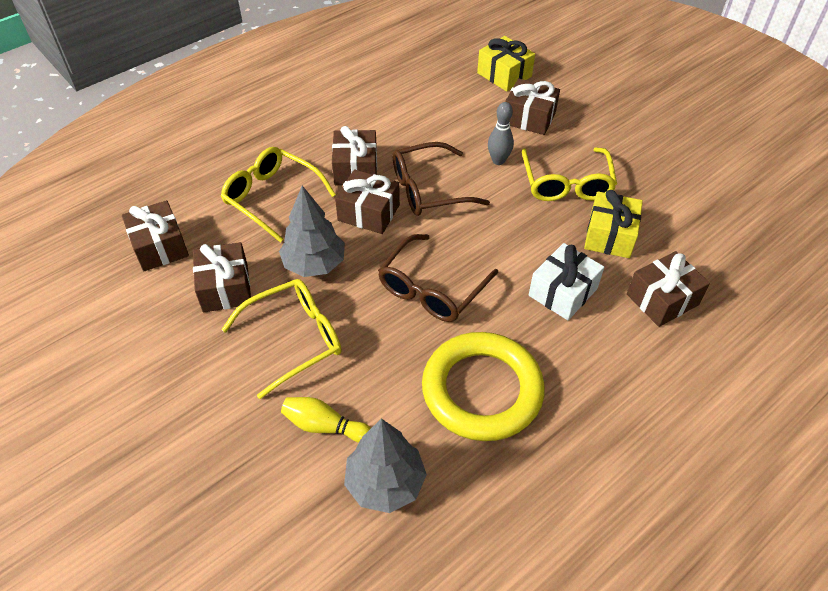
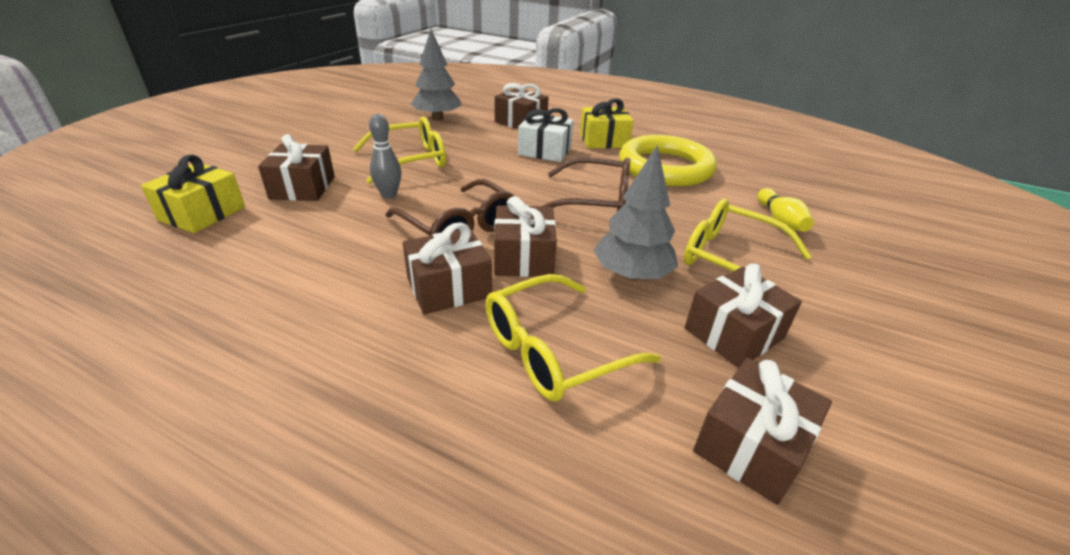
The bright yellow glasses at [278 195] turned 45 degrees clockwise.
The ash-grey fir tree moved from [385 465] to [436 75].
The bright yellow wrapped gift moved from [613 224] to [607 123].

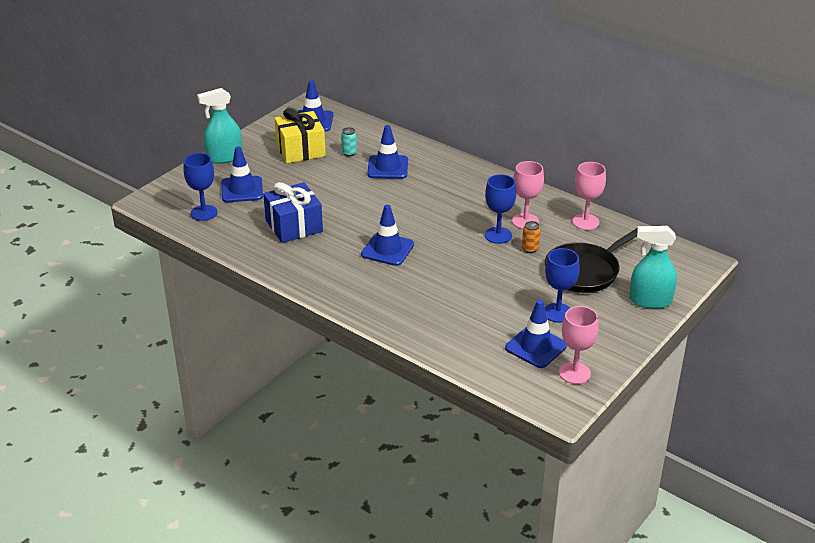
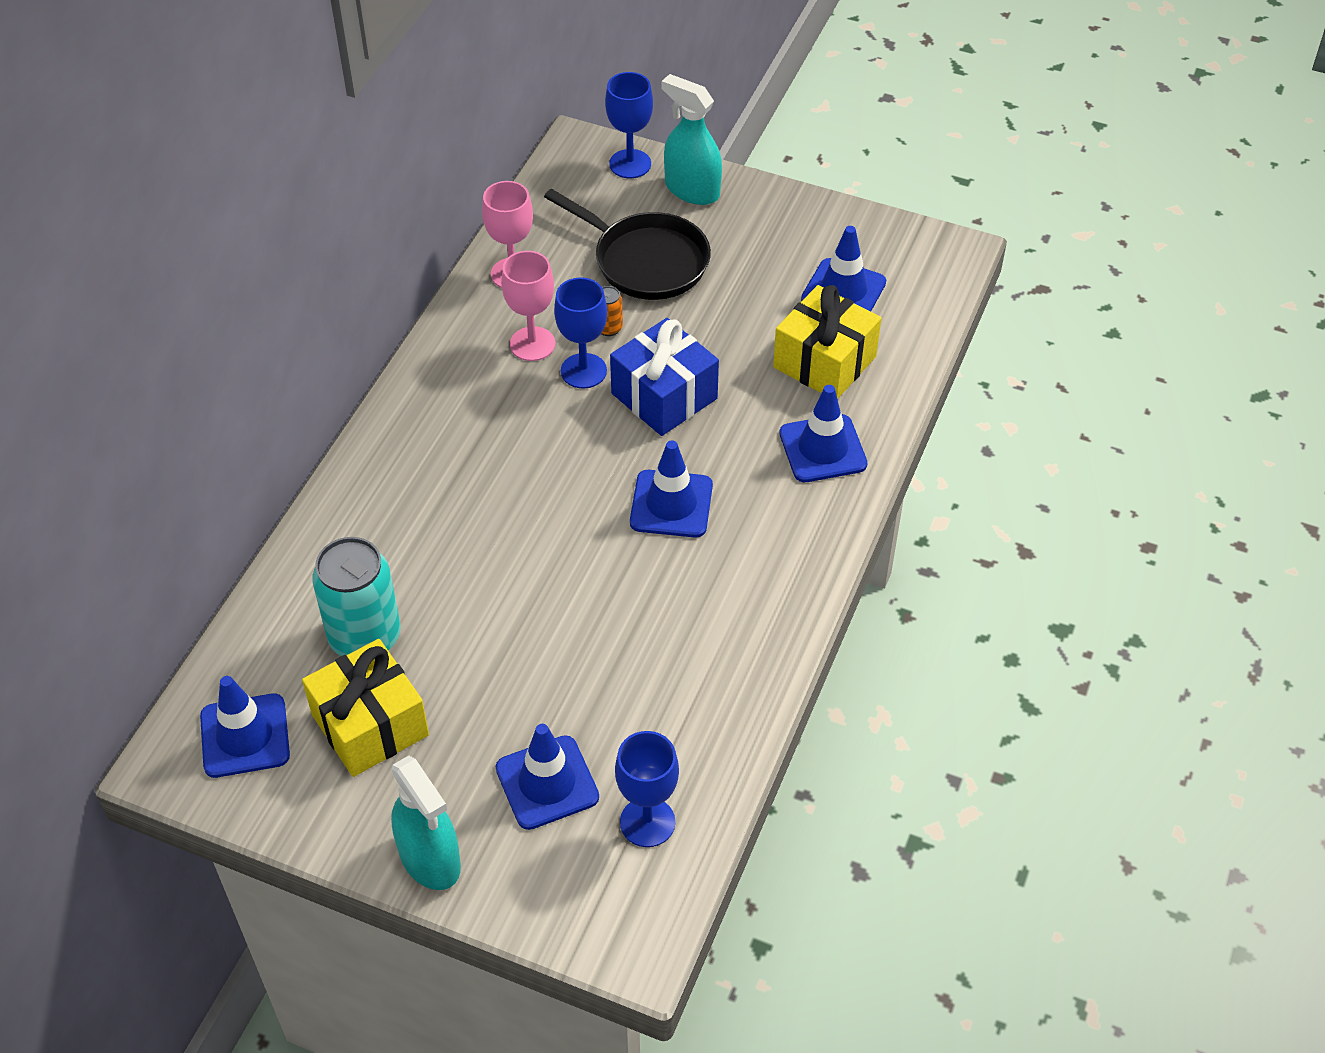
The cobalt wrapped gift moved from [293 212] to [664 377].
The turquoise soda can at [349 141] changed to 2.31 times the size.
The cobalt safety cone moved from [387 152] to [823 433].
The cobalt goblet moved from [562 285] to [629 125].
The rosy goblet at [578 345] disappeared.
The turquoise sprayer at [653 267] turned 135 degrees clockwise.
The bright yellow wrapped gift at [827 342] appeared.

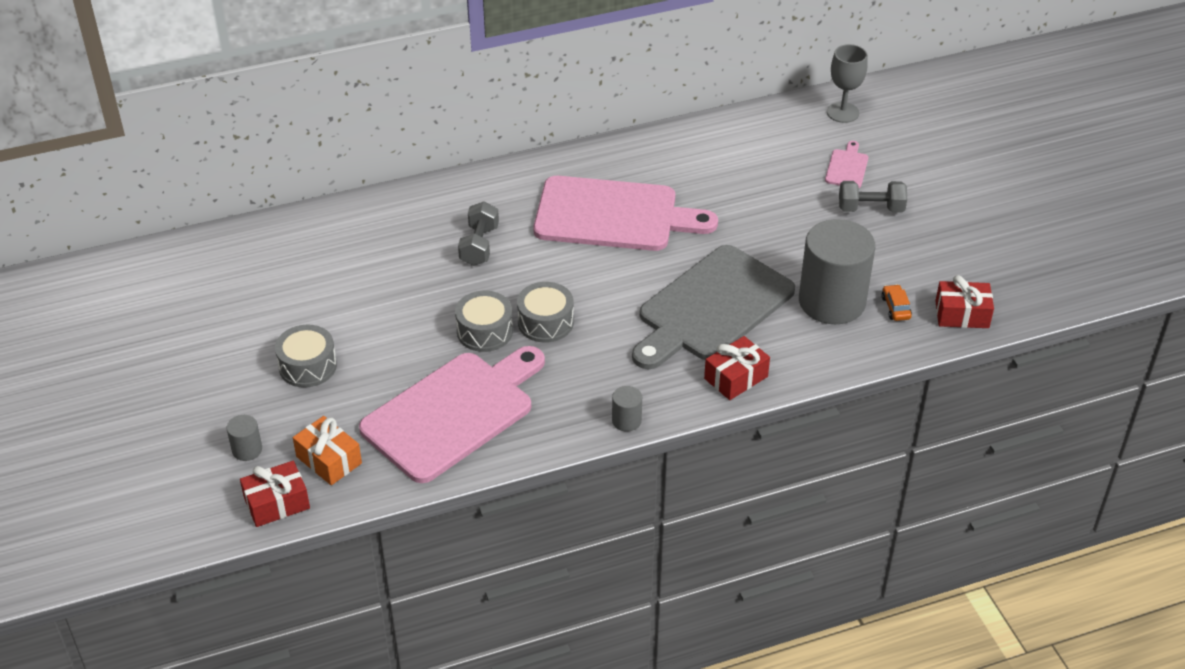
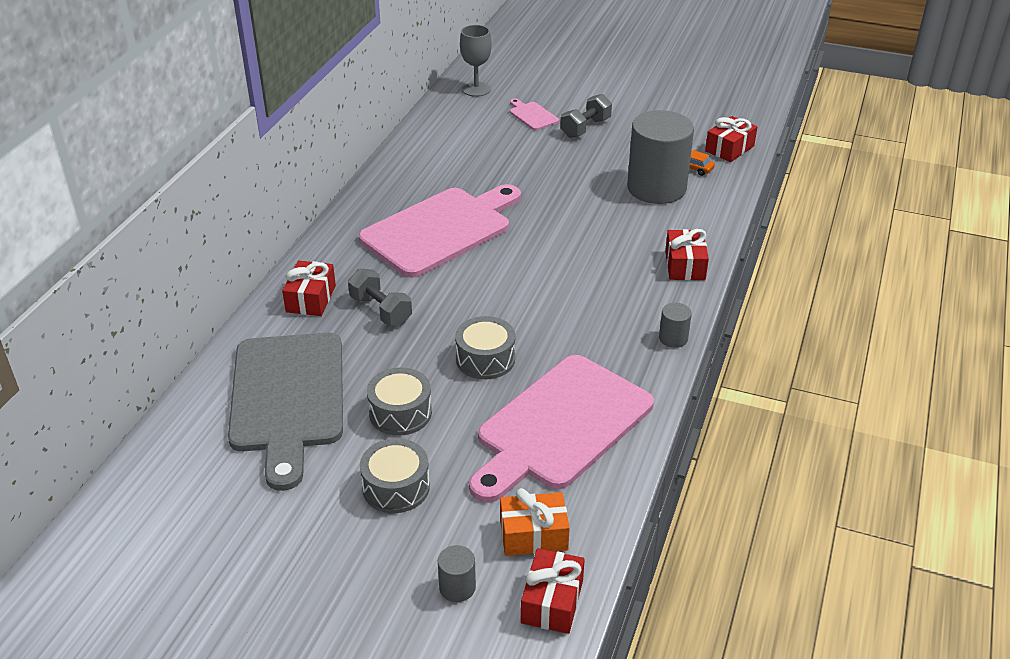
The rosy chopping board at [452 414] turned 135 degrees counterclockwise.
The ash-grey toy drum moved from [545 312] to [399 401].
The ash-grey chopping board moved from [713 307] to [285 412].
The crimson wrapped gift at [309 288] appeared.

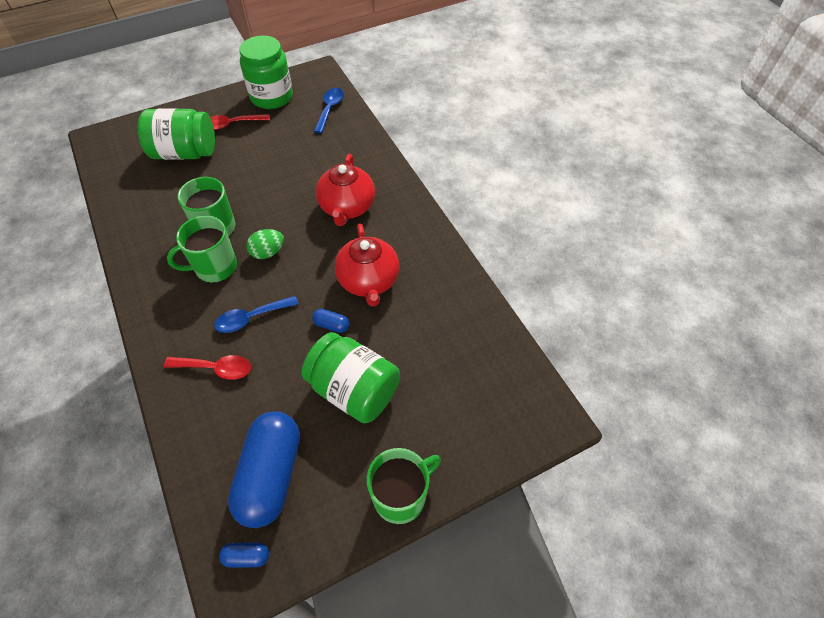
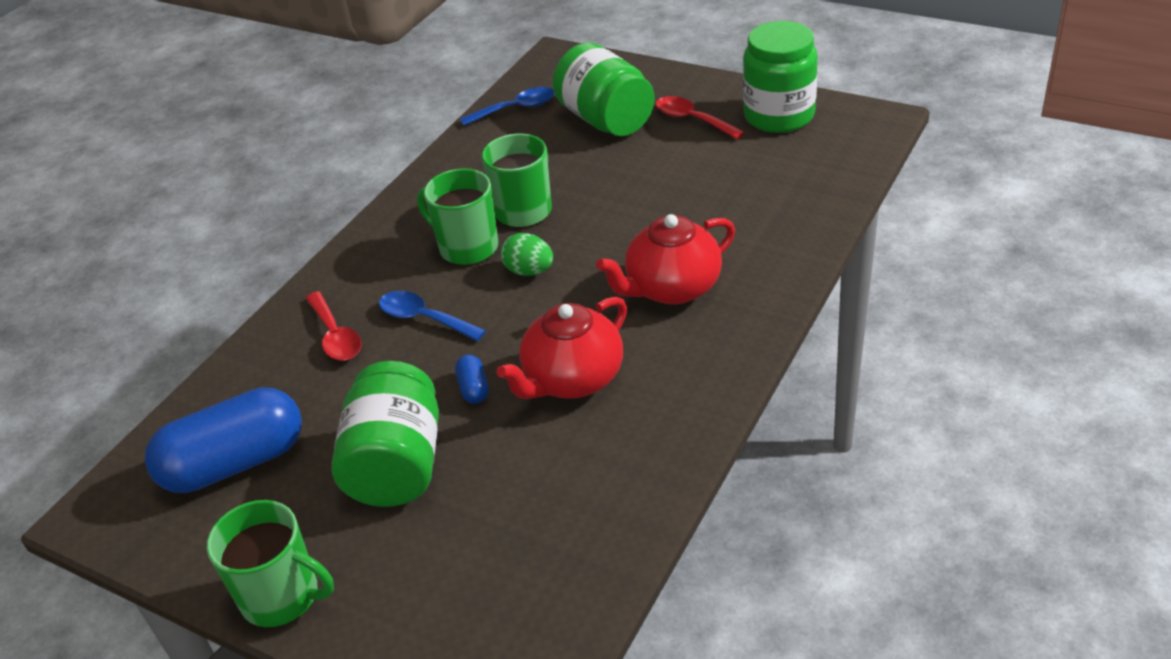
The cobalt pill at [244 555] disappeared.
The cobalt tablespoon moved from [329 110] to [507 106].

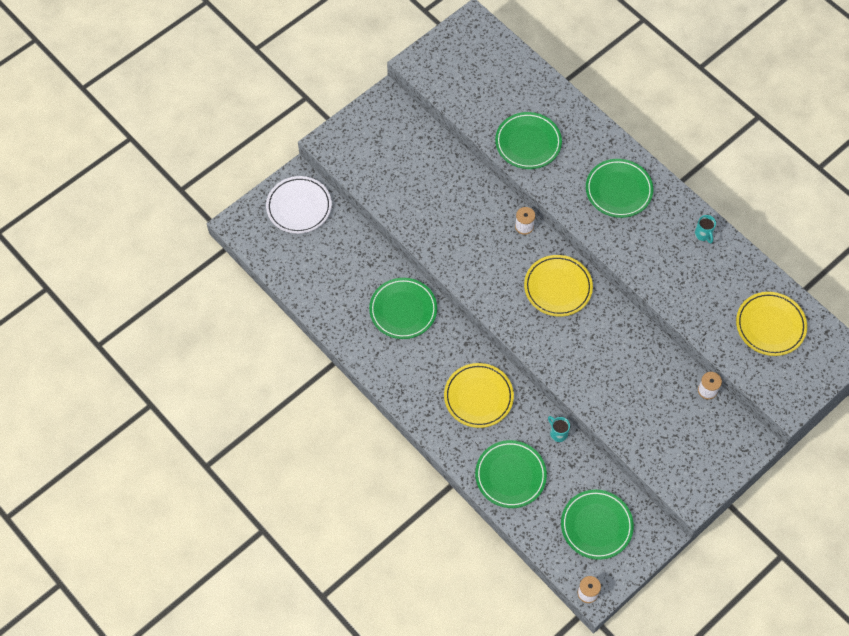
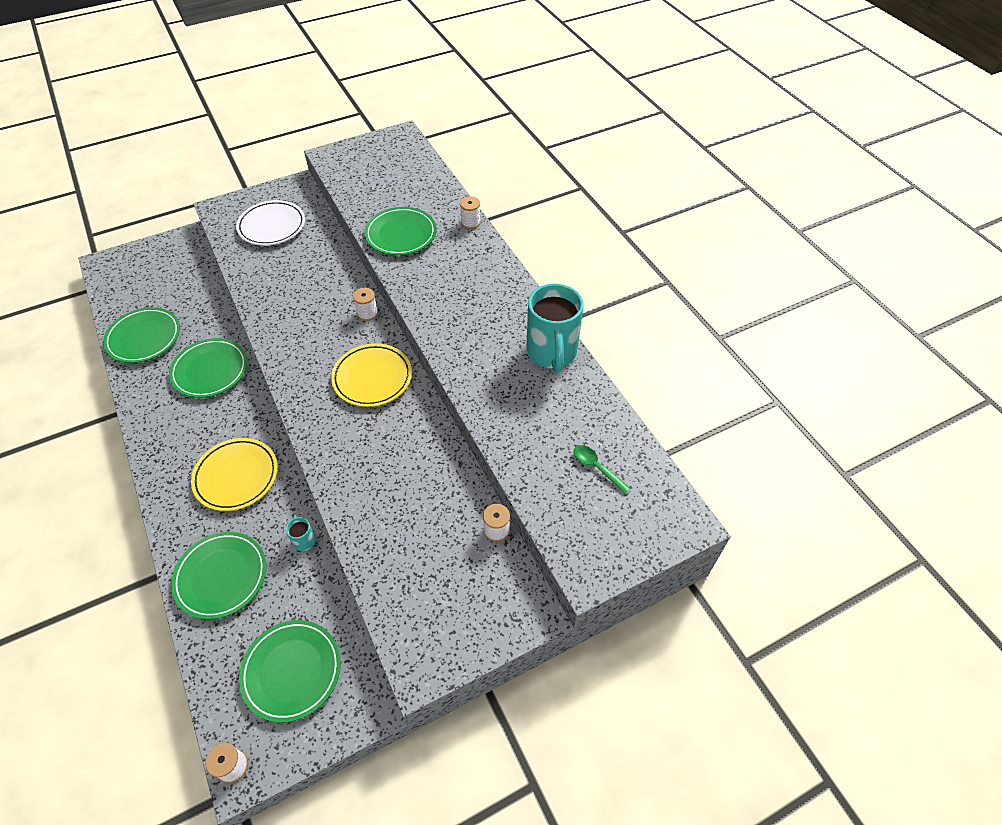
The snow-white dinner plate moved from [299 205] to [270 223].
The leaf-green dinner plate moved from [619 188] to [141 335].
The turquoise tea mug at [705 229] changed to 2.46 times the size.
The bright yellow dinner plate at [771 324] was replaced by the leaf-green tablespoon at [602 469].
The snow-white spool at [470 212] appeared.

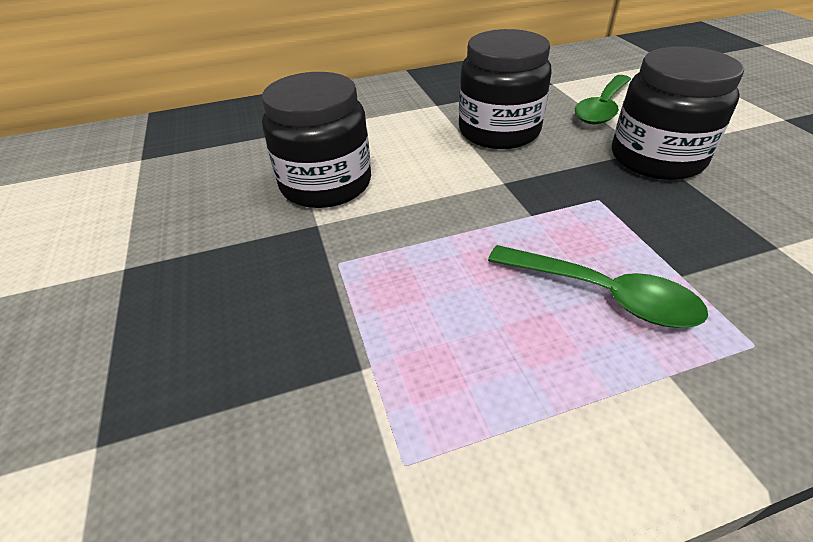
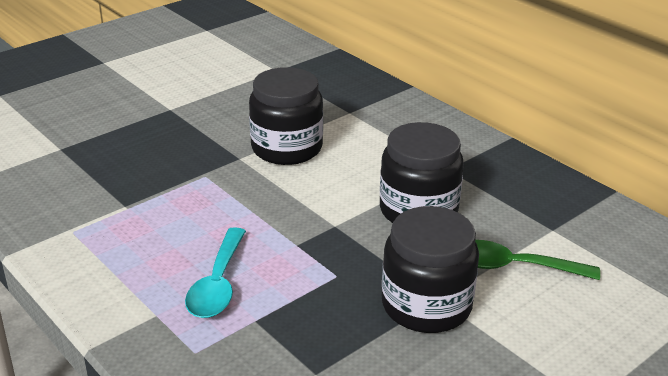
The leaf-green tablespoon at [598 286] became the turquoise tablespoon at [215 272].

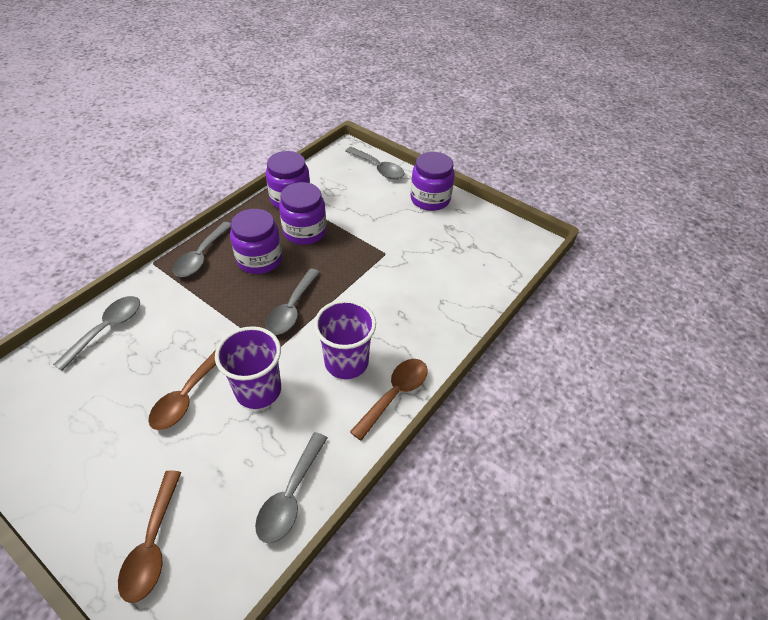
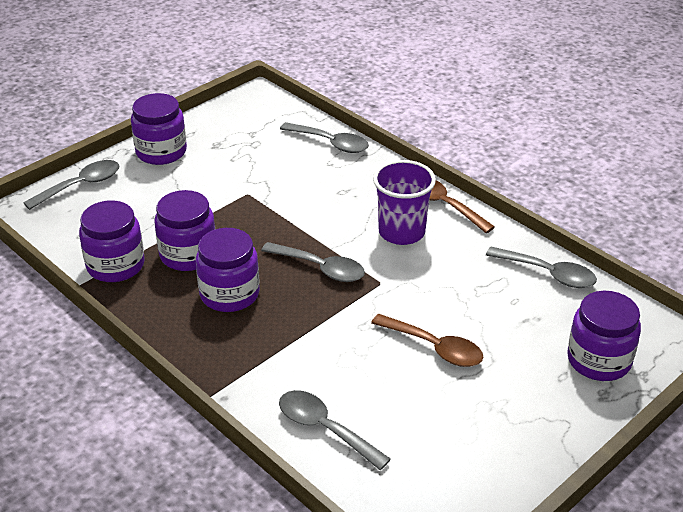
The dark brown tablespoon at [150 536] was replaced by the purple jam jar at [604 336].
The ash-grey tablespoon moved from [202 249] to [324 137].
The purple cup at [248 367] disappeared.

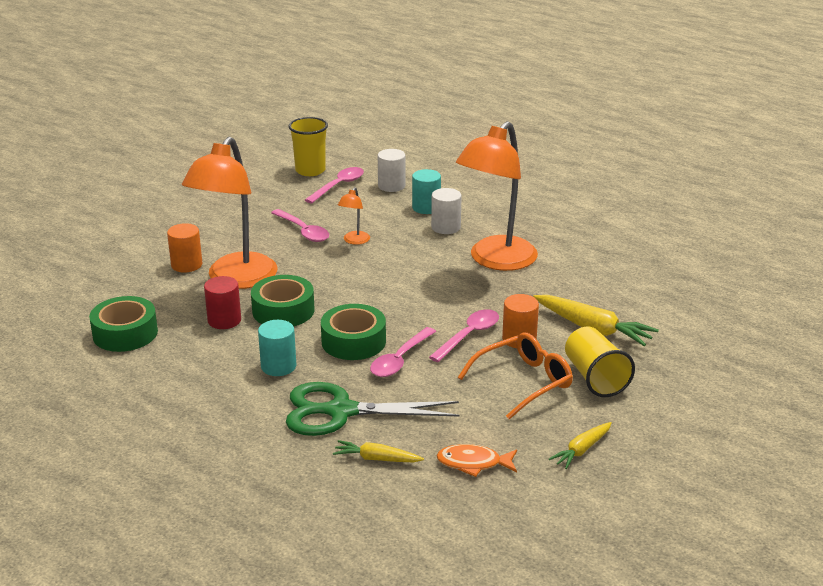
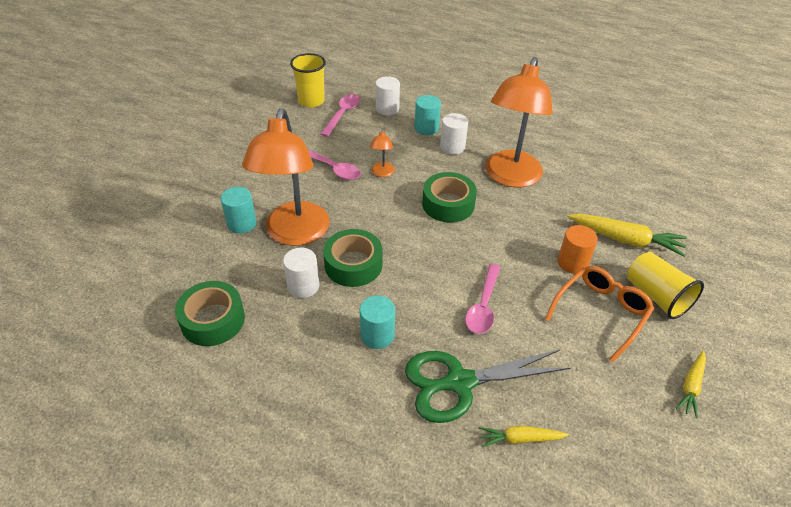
The orange-coloured solid cylinder at [184 248] became the turquoise solid cylinder at [239 210].
The crimson solid cylinder at [222 302] became the snow-white solid cylinder at [301 273].
The leaf-green sticky tape moved from [353 332] to [449 197].
The rosy tablespoon at [464 335] disappeared.
The orange-coloured toy fish at [477 460] disappeared.

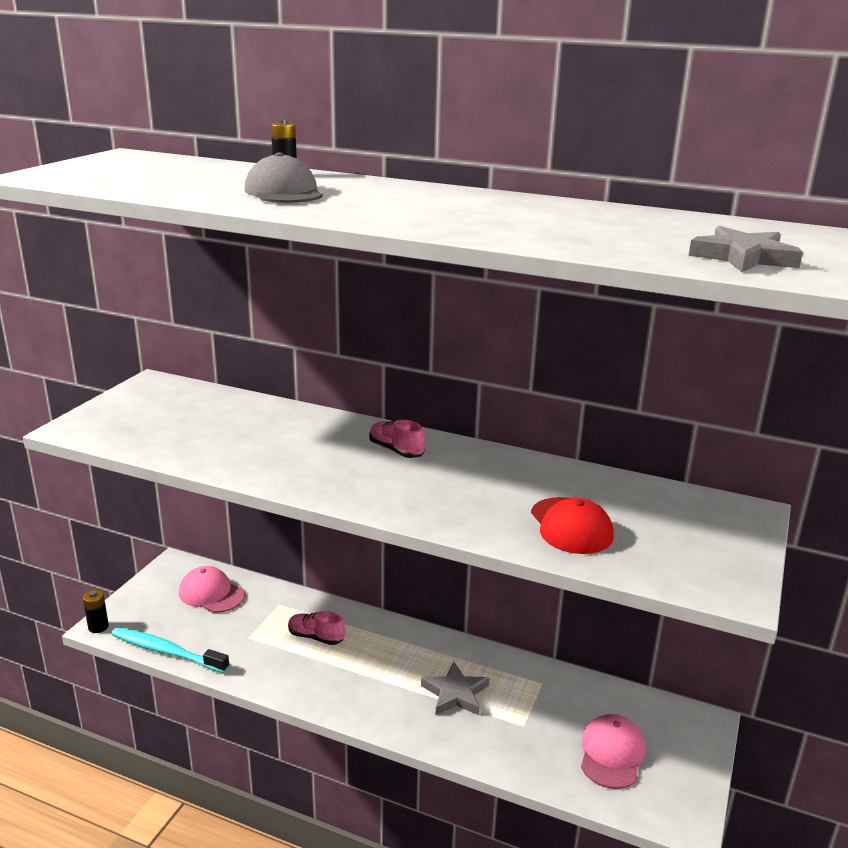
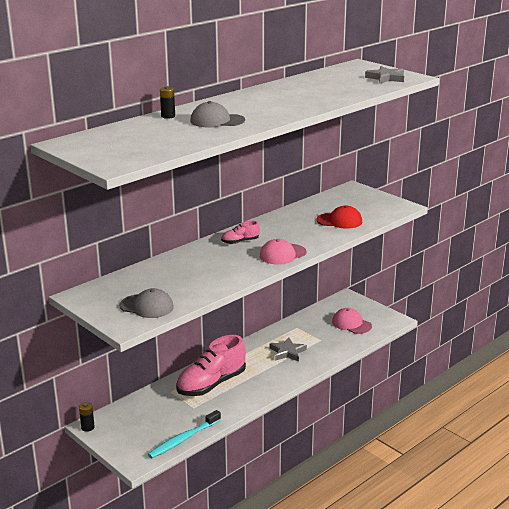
The black power cell moved from [96 611] to [87 417].
The rosy baseball cap moved from [212 589] to [283 252].
The rosy lace-up shoe at [316 628] changed to 2.16 times the size.
The ash-grey baseball cap at [146 303] appeared.

